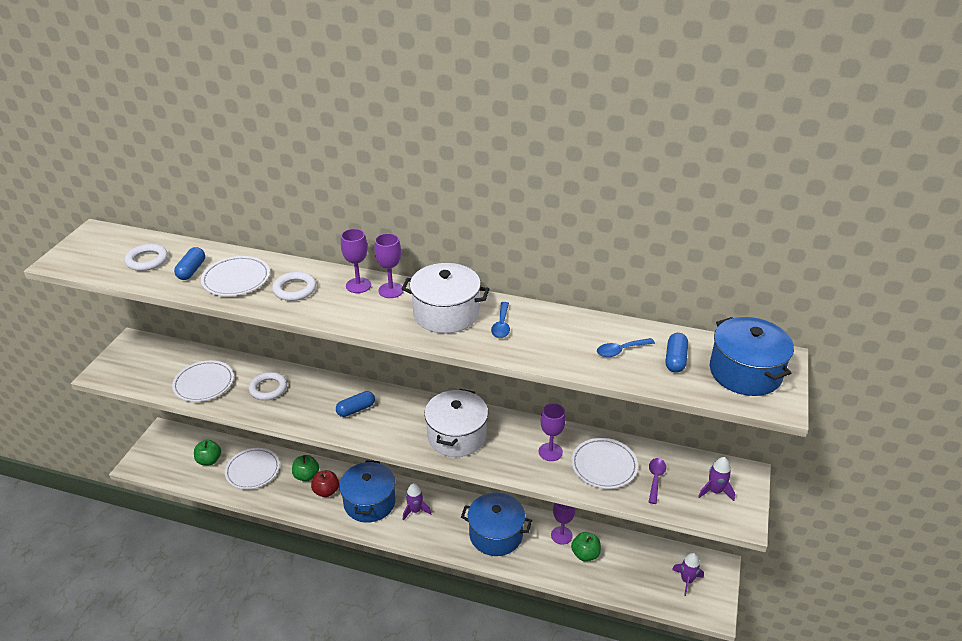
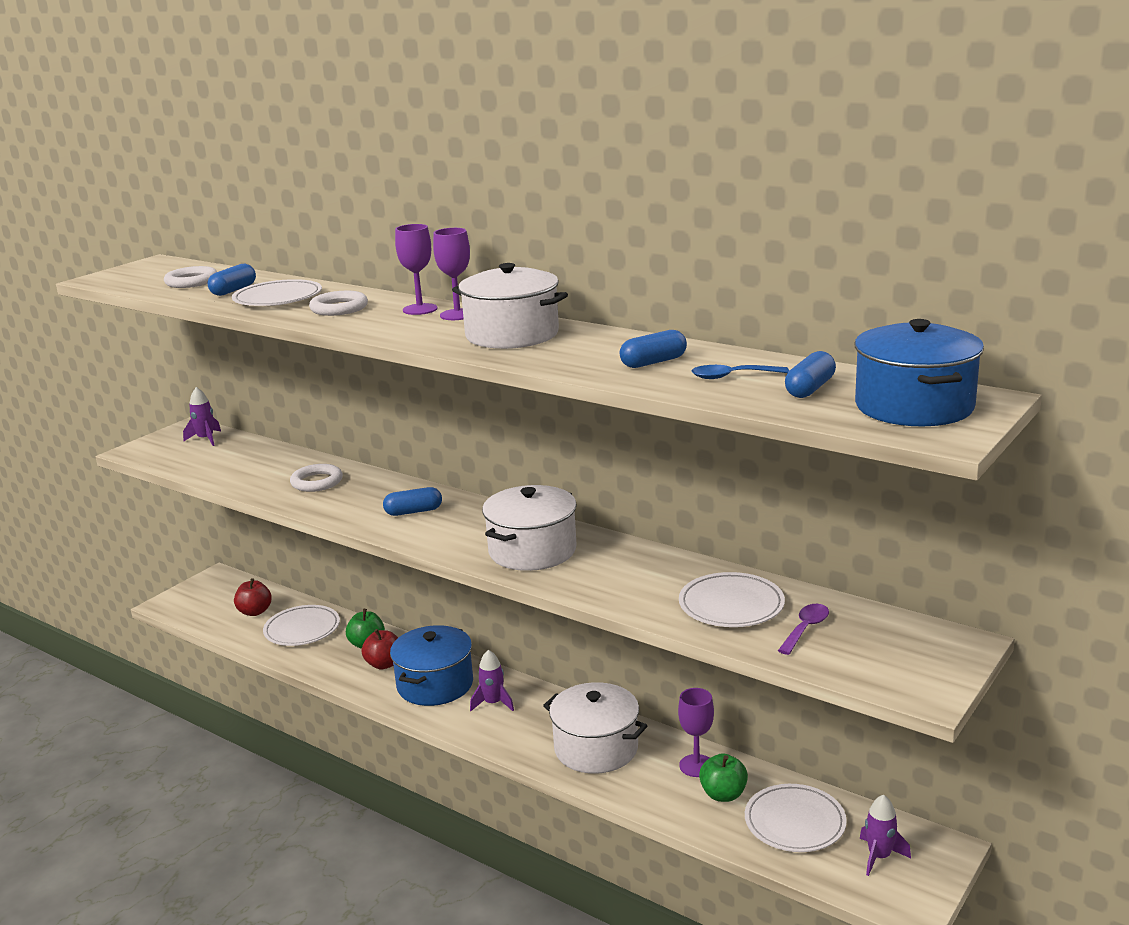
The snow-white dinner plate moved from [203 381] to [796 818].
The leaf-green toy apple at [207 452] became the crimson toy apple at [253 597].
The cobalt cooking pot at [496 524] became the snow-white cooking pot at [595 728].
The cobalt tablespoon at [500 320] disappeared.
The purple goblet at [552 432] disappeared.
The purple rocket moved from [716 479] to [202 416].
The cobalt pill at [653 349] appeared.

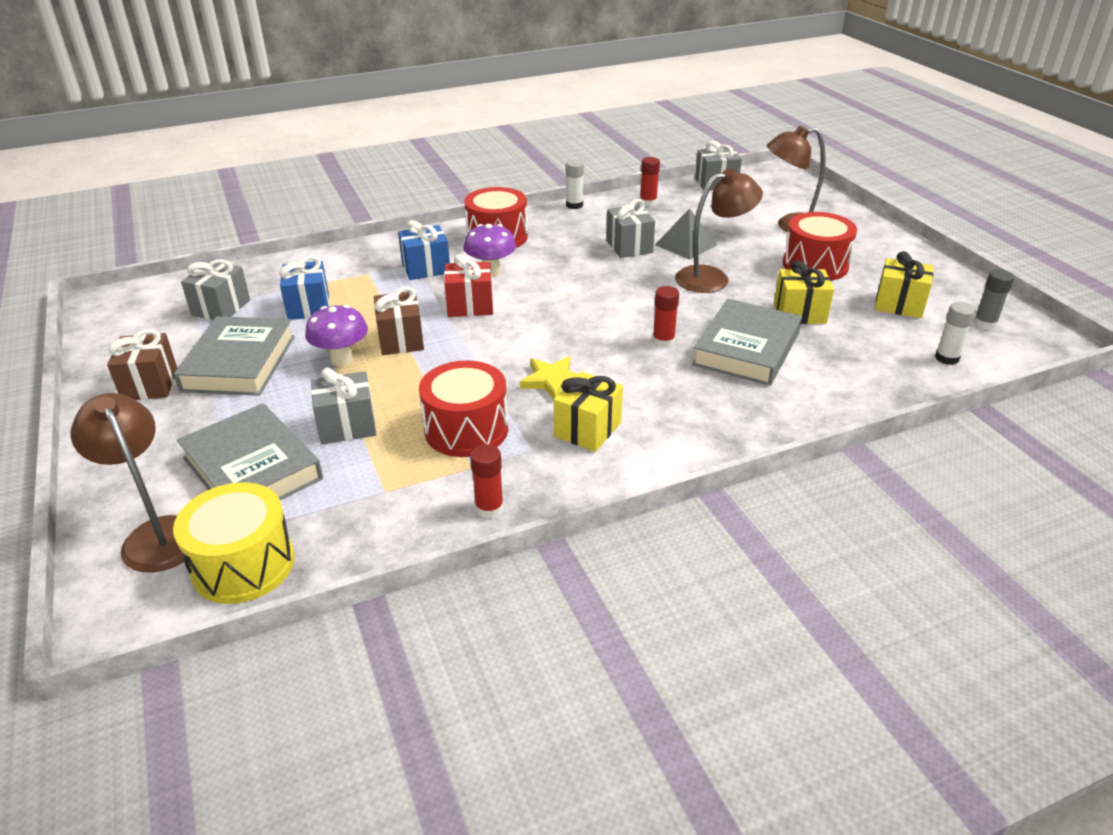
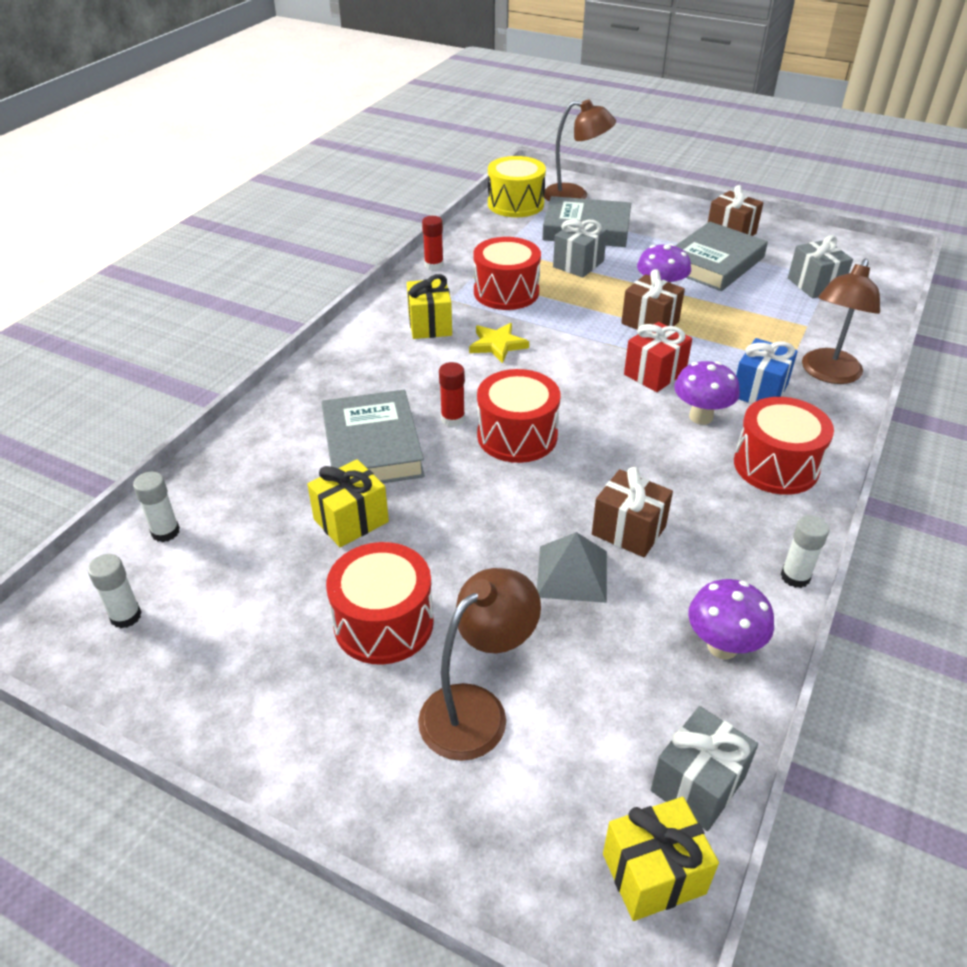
The ash-grey book at [234 356] turned 75 degrees clockwise.
The cobalt wrapped gift at [304 288] disappeared.
The ash-grey wrapped gift at [630 228] became the dark brown wrapped gift at [632 512].
The crimson glue at [650 181] was replaced by the purple toadstool at [731 619].
The dark brown lamp moved from [719 231] to [841 321].
The bright yellow wrapped gift moved from [904 284] to [661 859].
The ash-grey glue at [994 299] became the snow-white glue at [115 591].
The crimson toy drum at [518 416] appeared.

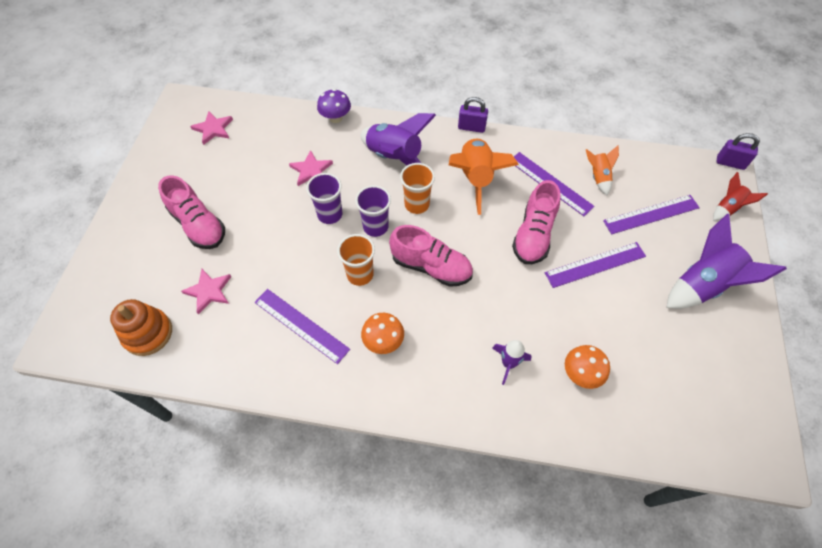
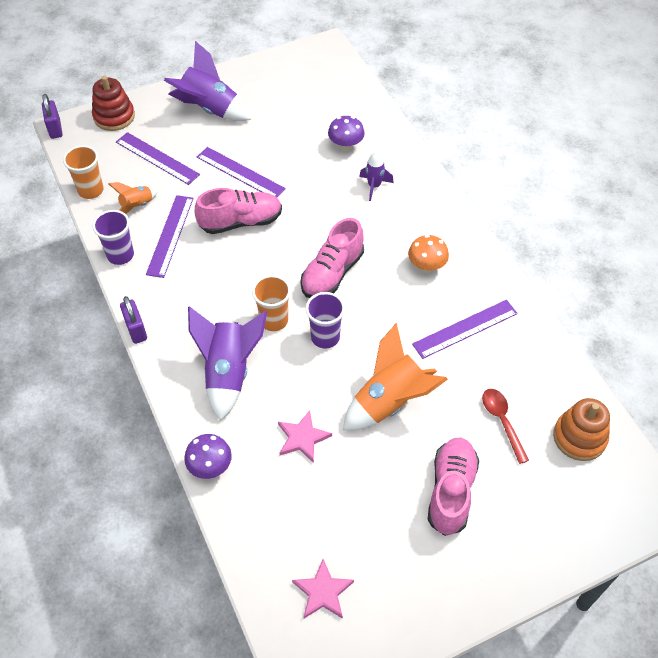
The rosy star shape at [206 292] was replaced by the crimson tablespoon at [505 426].
The purple straightedge at [302 326] turned 60 degrees clockwise.
The purple cup moved from [324 198] to [113 237].
The orange-coloured cup moved from [356 260] to [83 172].
The rosy lace-up shoe at [431 256] turned 135 degrees counterclockwise.
The orange-coloured rocket moved from [484 176] to [395 376].
The orange-coloured toadstool at [587 367] became the purple toadstool at [346 133].
The crimson rocket at [740 196] was replaced by the crimson stacking rings at [113 103].

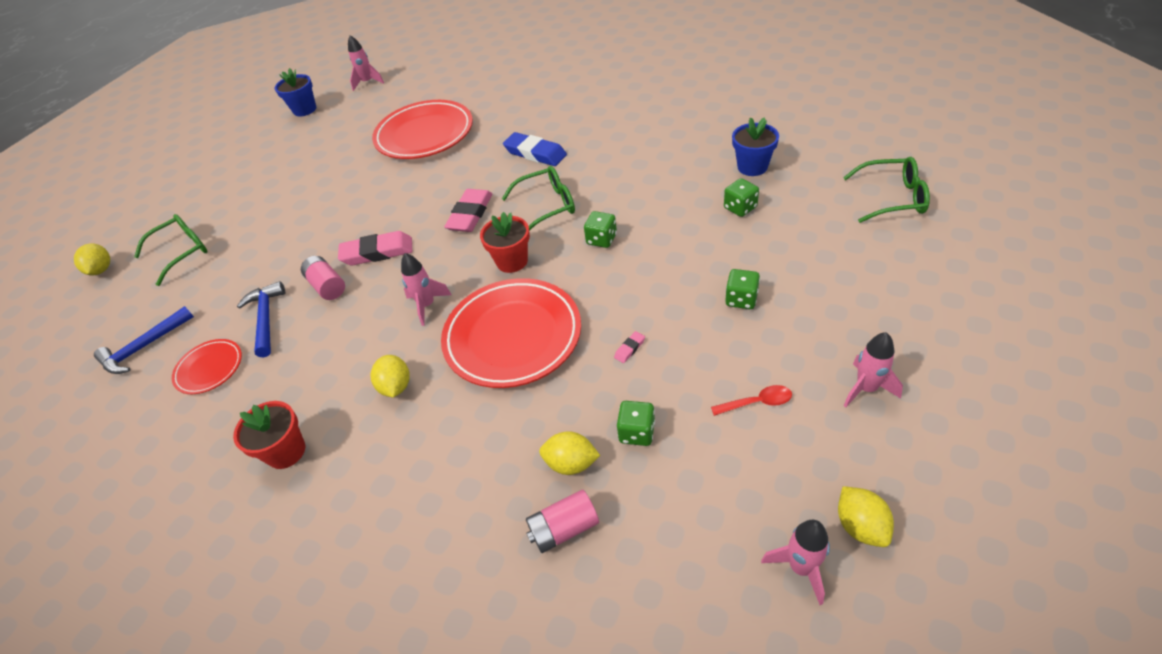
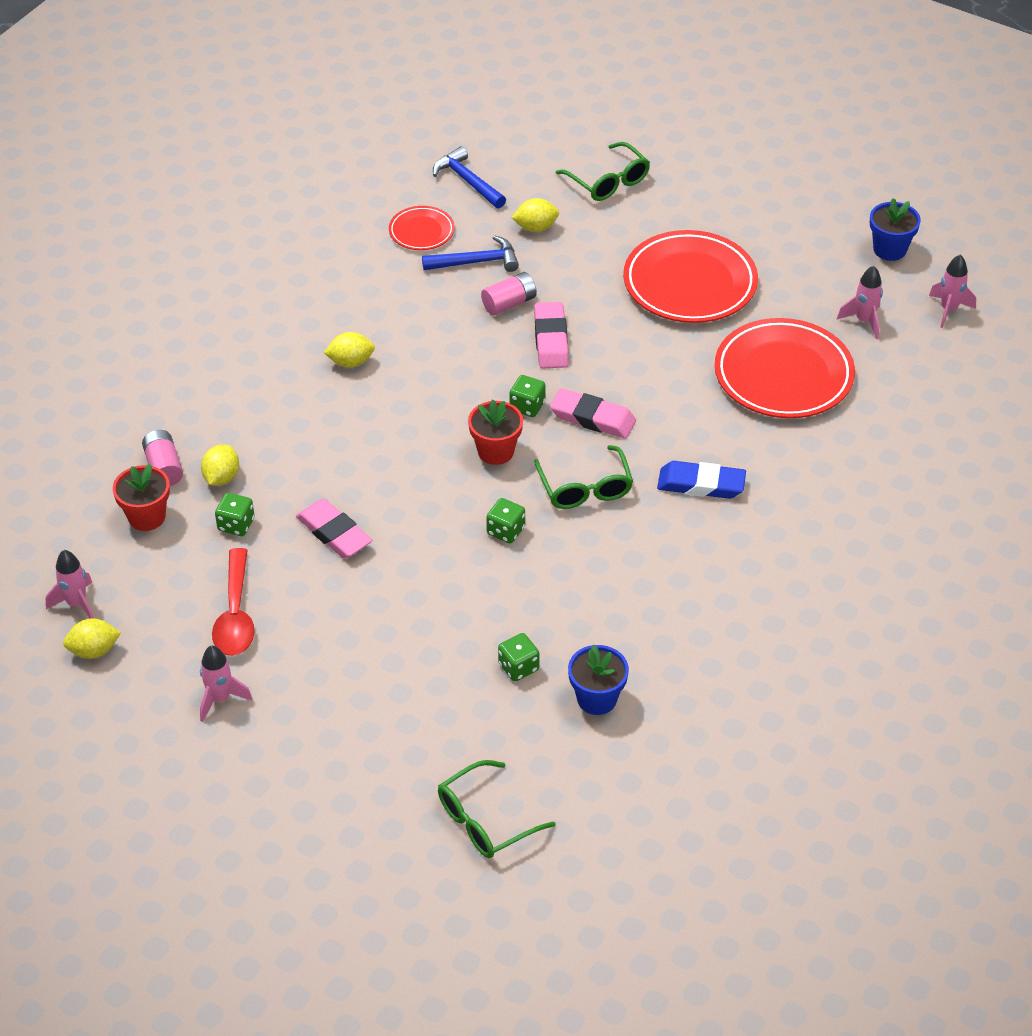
The bright yellow citrus fruit moved from [92 259] to [535 215].
The crimson flower pot moved from [269 435] to [141 497].
The rosy rocket moved from [426 289] to [860 302].
The crimson dinner plate moved from [511 333] to [690 276].
The cobalt gum eraser at [535 149] turned 60 degrees clockwise.
The rosy gum eraser at [629 347] changed to 2.34 times the size.
The crimson tablespoon at [751 400] changed to 1.82 times the size.
The leaf-green dice moved from [742 289] to [528 396].
The leaf-green glasses at [886 190] turned 45 degrees clockwise.

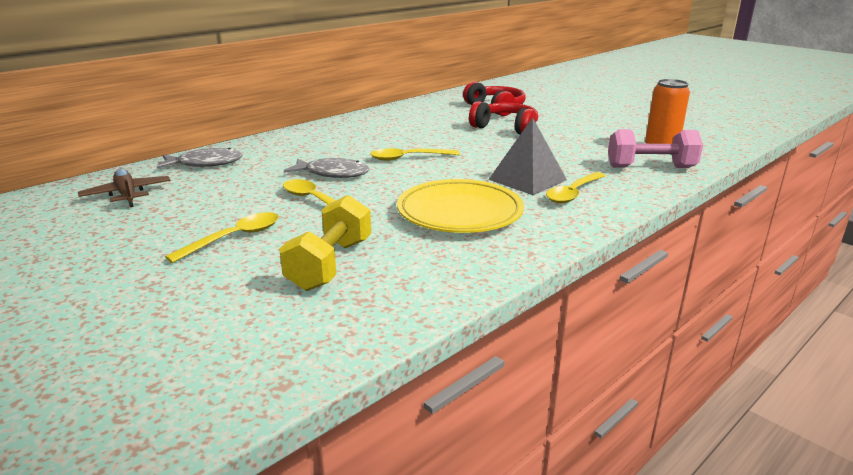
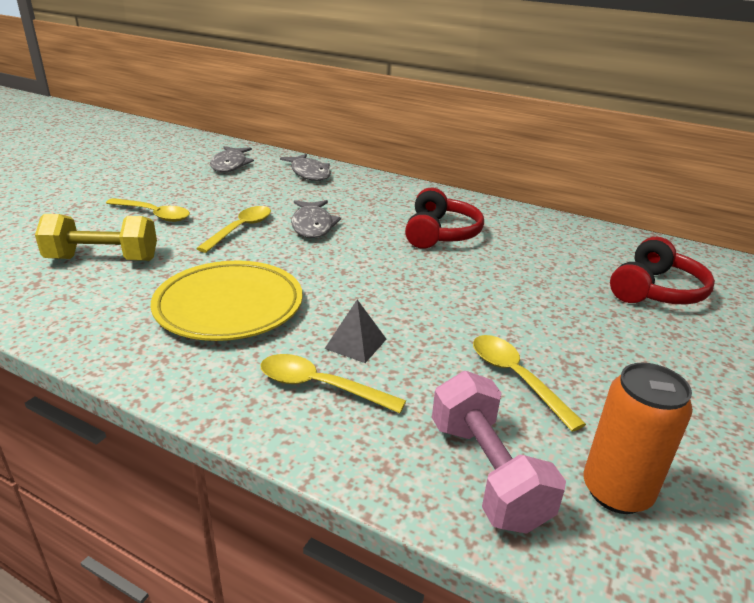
The dark brown toy plane at [124 188] was replaced by the ash-grey toy fish at [232 159].
The bright yellow tablespoon moved from [415 154] to [529 383].
The crimson headphones moved from [503 118] to [444 218].
The ash-grey pyramid at [527 156] changed to 0.58 times the size.

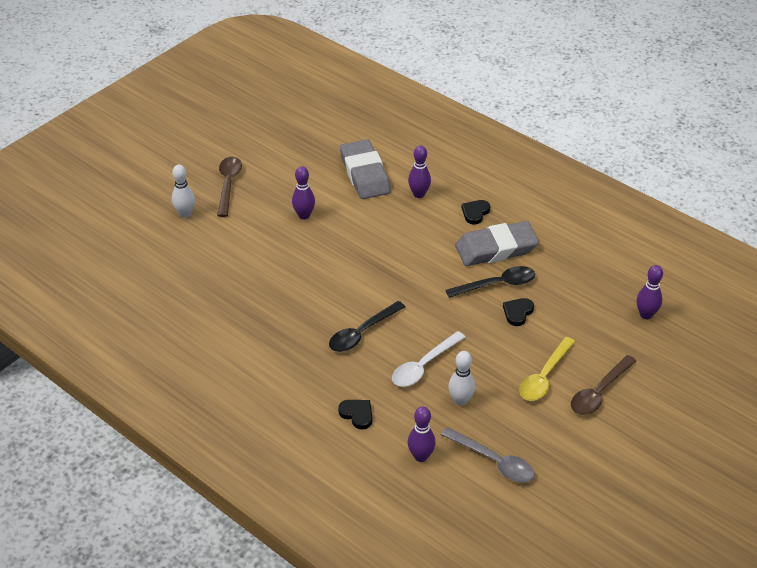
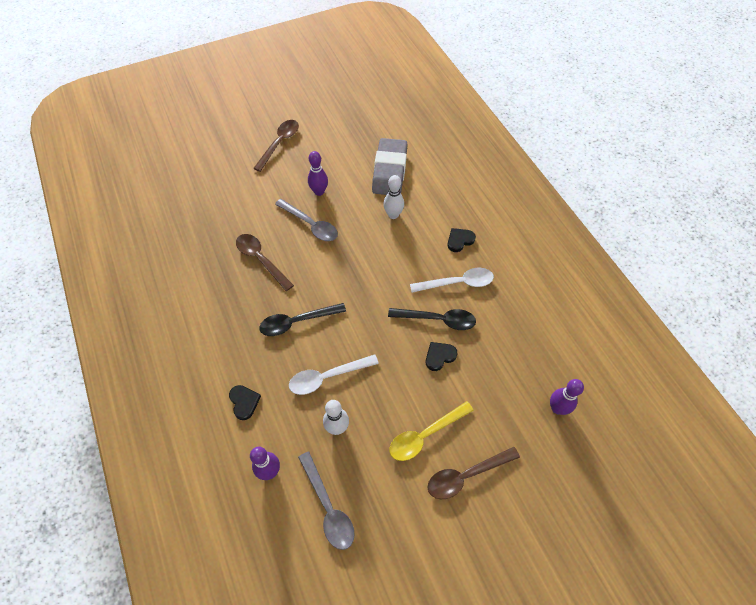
The snow-white skittle moved from [183 191] to [393 197].
The purple skittle at [419 172] disappeared.
The ash-grey gum eraser at [497 243] was replaced by the snow-white tablespoon at [452 280].
The dark brown tablespoon at [265 262] appeared.
The ash-grey tablespoon at [306 220] appeared.

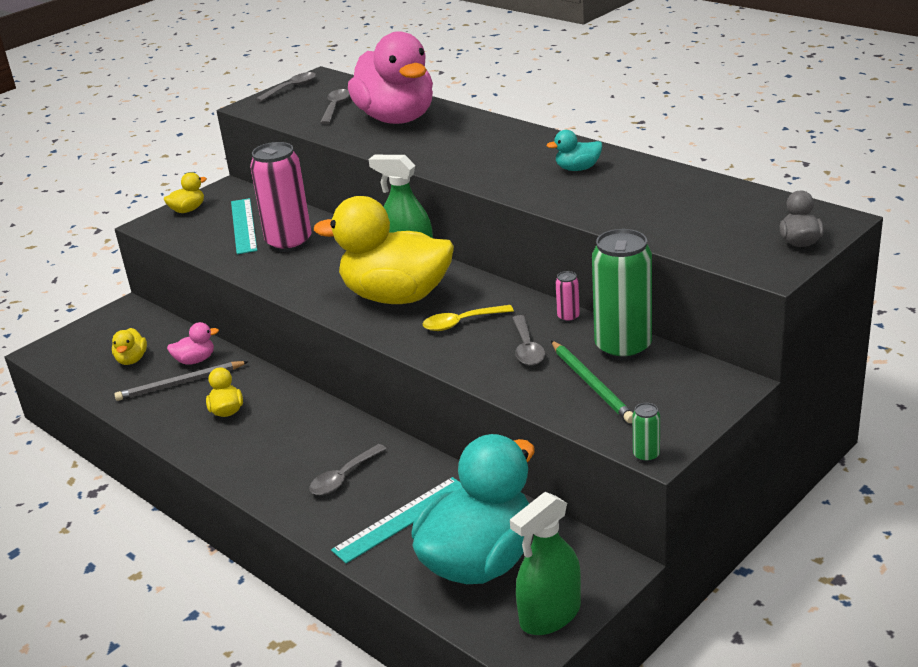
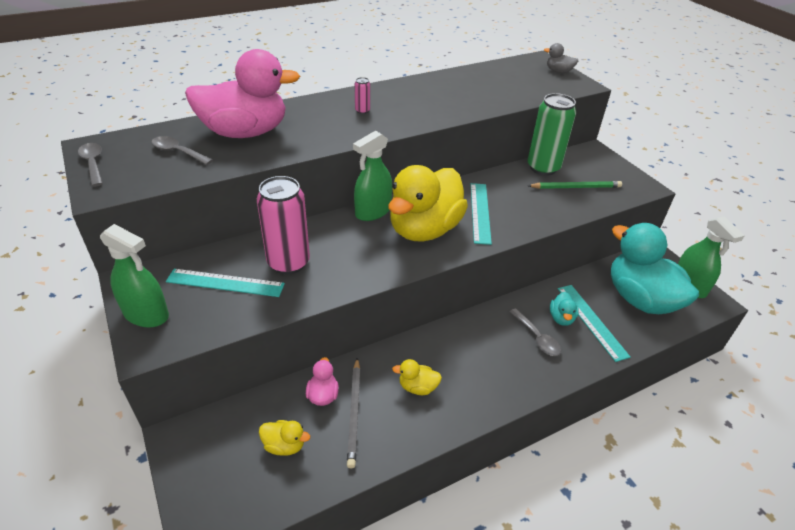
The bright yellow toy duck at [185 192] was replaced by the leaf-green sprayer at [134 276].
The bright yellow tablespoon at [468 318] was replaced by the turquoise straightedge at [481 214].
The ash-grey tablespoon at [529 340] disappeared.
The turquoise toy duck moved from [574 150] to [564 309].
The rosy soda can moved from [568 296] to [362 95].
The leaf-green soda can at [646 432] disappeared.

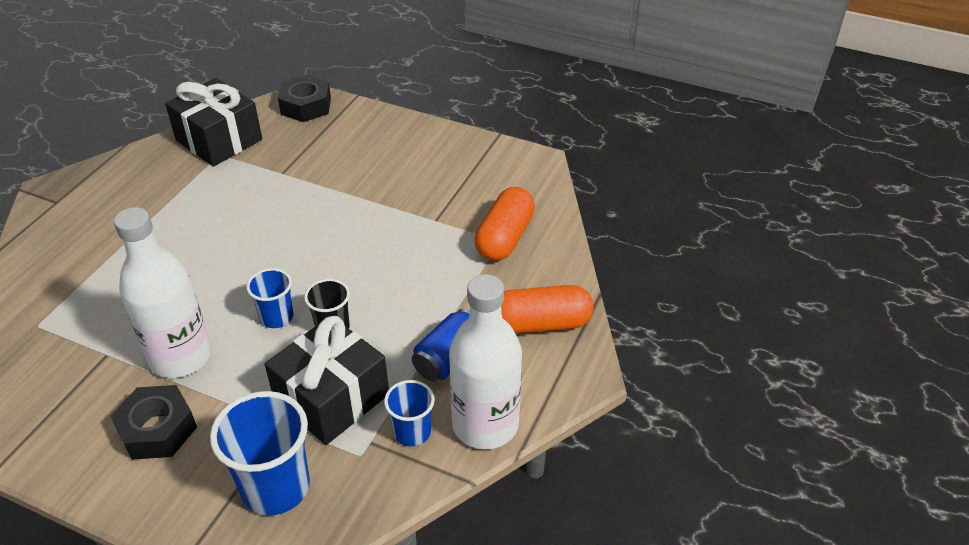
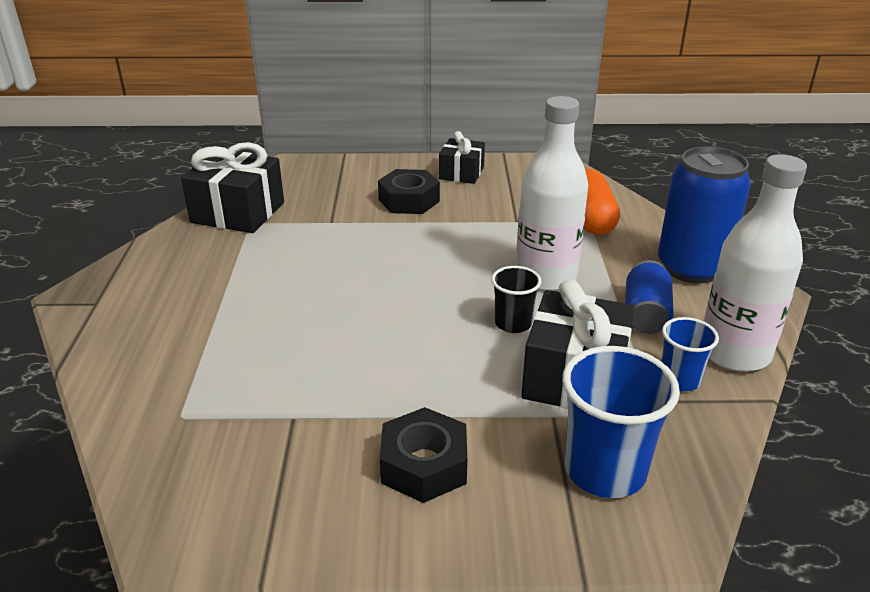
The snow-white bottle moved from [163 292] to [552 193].
The cobalt cup at [269 298] disappeared.
The black hex nut moved from [304 98] to [409 191].
The orange-coloured pill at [547 309] was replaced by the cobalt soda can at [704 215].
The black wrapped gift at [462 157] appeared.

